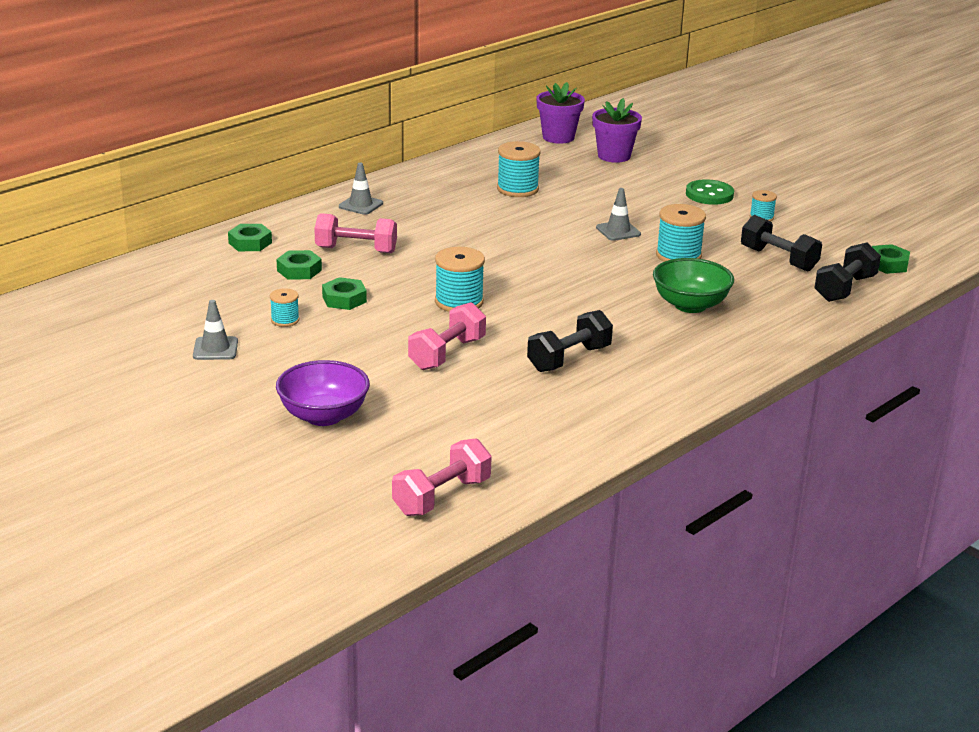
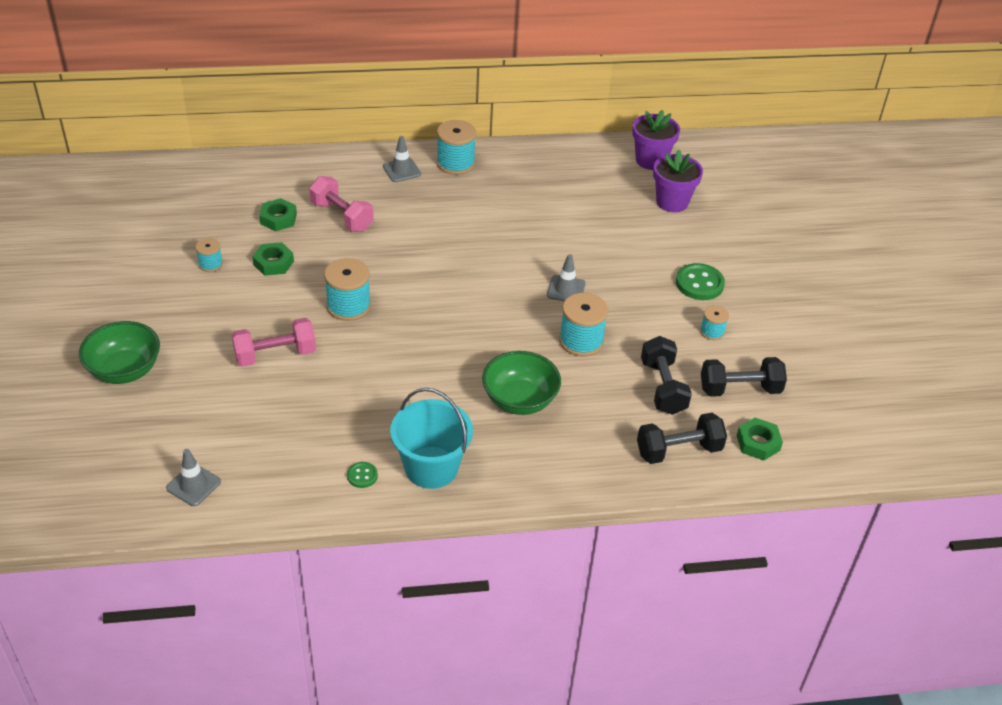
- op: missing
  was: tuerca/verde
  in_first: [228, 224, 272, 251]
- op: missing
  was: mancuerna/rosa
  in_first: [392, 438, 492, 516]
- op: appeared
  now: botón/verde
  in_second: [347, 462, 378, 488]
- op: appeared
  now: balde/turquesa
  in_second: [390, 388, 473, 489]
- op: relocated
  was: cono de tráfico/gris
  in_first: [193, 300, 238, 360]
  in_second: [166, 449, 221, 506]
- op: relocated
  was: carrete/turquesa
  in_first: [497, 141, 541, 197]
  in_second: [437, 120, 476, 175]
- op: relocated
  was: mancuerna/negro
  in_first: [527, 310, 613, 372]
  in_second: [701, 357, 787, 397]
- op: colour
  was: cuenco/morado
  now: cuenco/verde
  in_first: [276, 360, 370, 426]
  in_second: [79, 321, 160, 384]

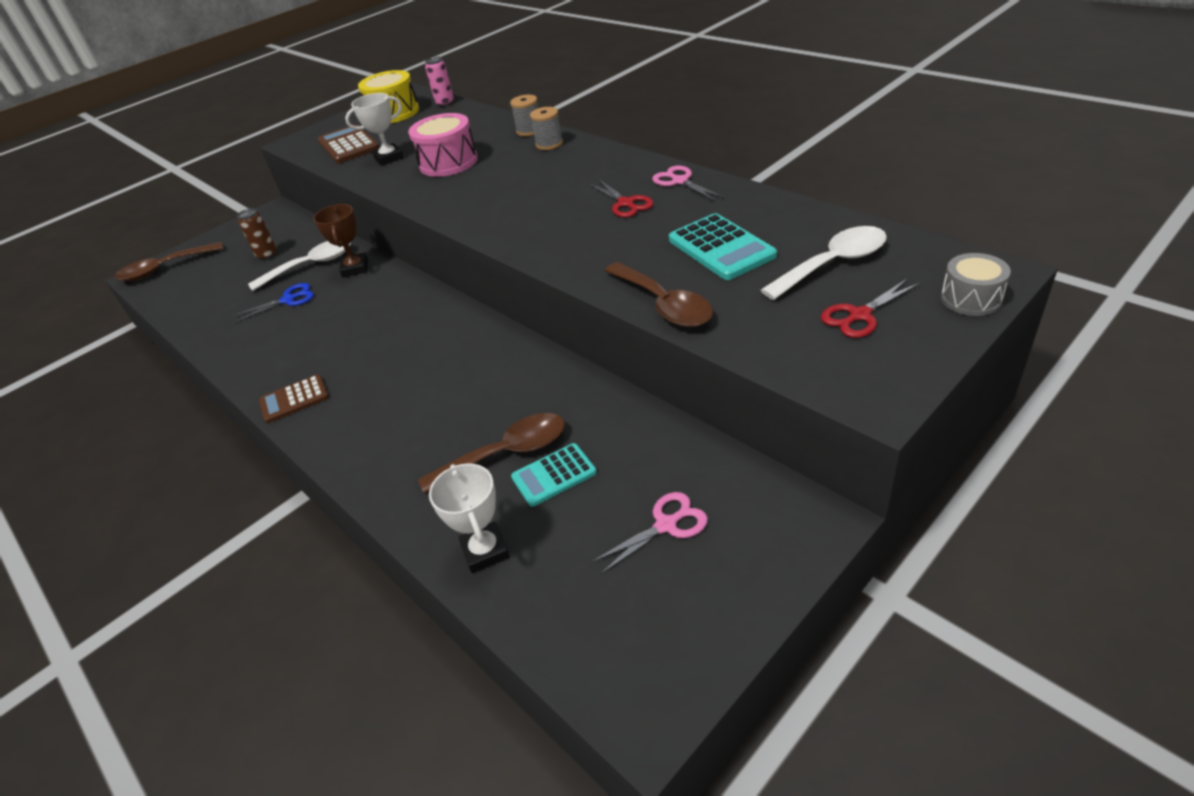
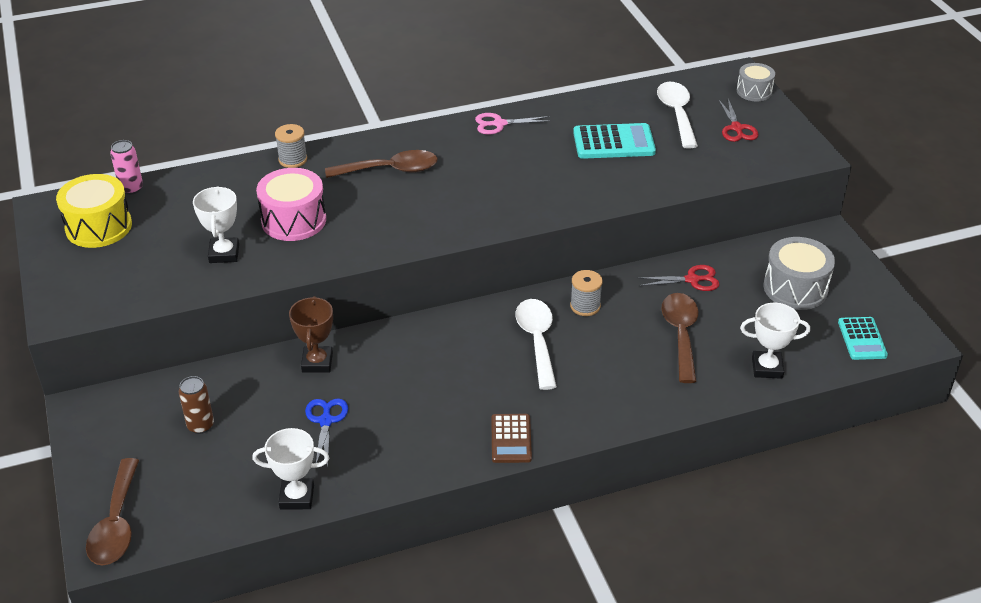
- op: missing
  was: calculadora/marrón
  in_first: [318, 124, 379, 163]
- op: appeared
  now: trofeo/blanco
  in_second: [252, 428, 329, 509]
- op: relocated
  was: cuchara/blanco
  in_first: [248, 241, 352, 291]
  in_second: [515, 299, 557, 390]
- op: relocated
  was: calculadora/turquesa
  in_first: [511, 443, 597, 507]
  in_second: [838, 317, 888, 360]
- op: relocated
  was: carrete/gris
  in_first: [530, 107, 563, 150]
  in_second: [570, 270, 603, 316]
- op: relocated
  was: tijeras/rojo
  in_first: [590, 180, 654, 218]
  in_second: [638, 265, 719, 291]
- op: relocated
  was: cuchara/marrón
  in_first: [605, 262, 713, 327]
  in_second: [325, 150, 438, 178]
- op: exchanged
  was: tijeras/rosa
  now: tambor/gris
  in_first: [591, 492, 708, 574]
  in_second: [763, 237, 835, 310]
- op: spun
  was: trofeo/marrón
  in_first: [313, 204, 368, 277]
  in_second: [289, 296, 333, 373]
  clockwise: 75

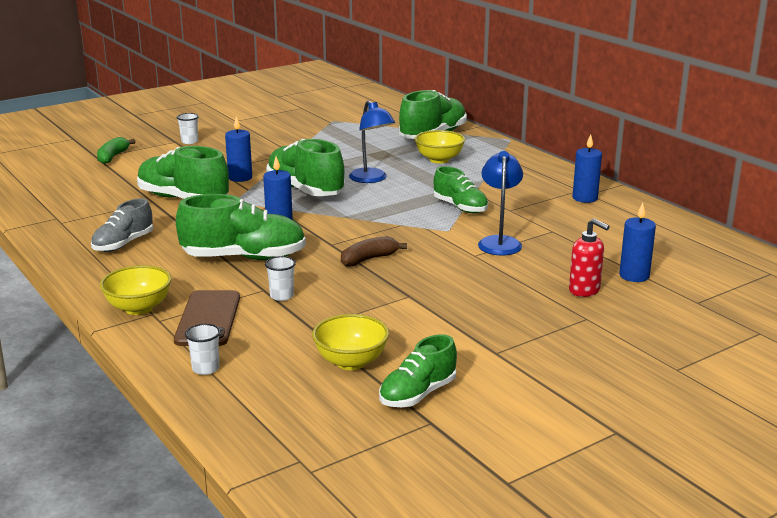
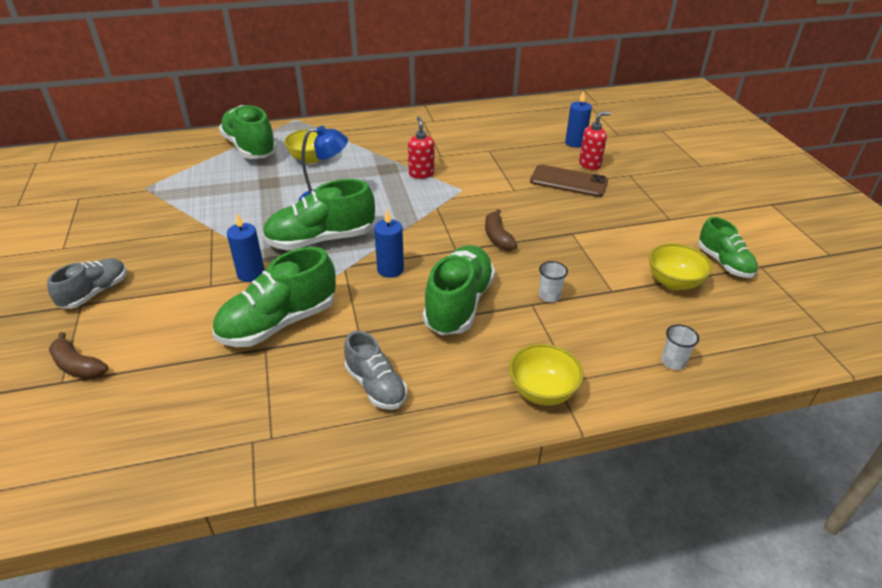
- op: missing
  was: lámpara/azul
  in_first: [478, 151, 523, 255]
- op: missing
  was: vela/azul
  in_first: [572, 134, 602, 203]
- op: relocated
  was: móvil/marrón
  in_first: [174, 290, 240, 346]
  in_second: [530, 165, 608, 197]
- op: exchanged
  was: vaso/blanco
  now: zapato/gris
  in_first: [177, 113, 199, 144]
  in_second: [47, 258, 127, 309]
- op: exchanged
  was: zapato/verde
  now: dispensador de jabón/rojo
  in_first: [434, 166, 488, 213]
  in_second: [408, 116, 435, 179]
- op: colour
  was: plátano/verde
  now: plátano/marrón
  in_first: [97, 137, 136, 164]
  in_second: [49, 332, 108, 379]

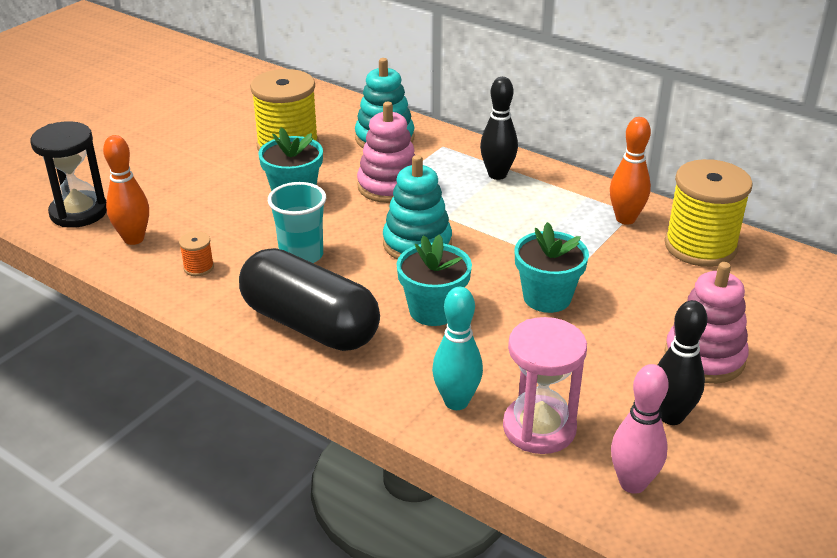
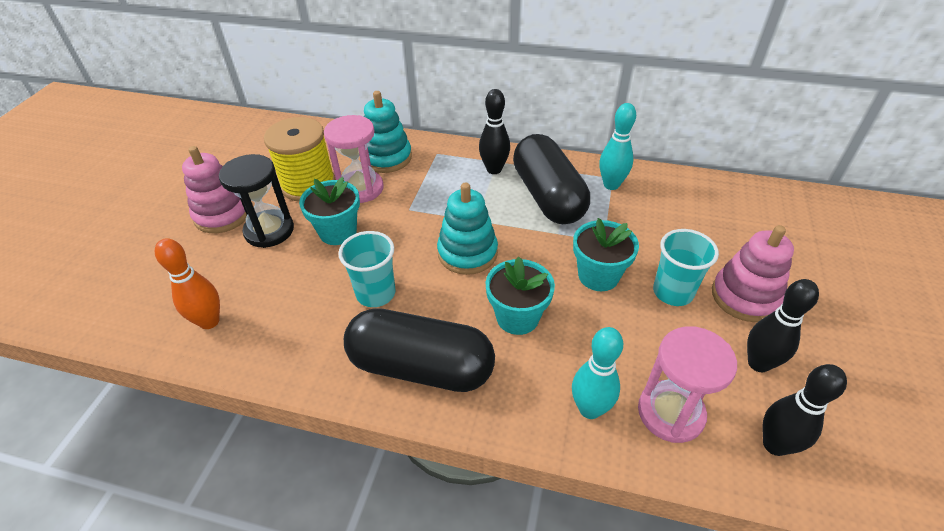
- op: missing
  was: carrete/naranja
  in_first: [179, 231, 214, 276]
- op: missing
  was: carrete/amarillo
  in_first: [665, 159, 753, 267]
- op: appeared
  now: reloj de arena/rosa
  in_second: [324, 115, 384, 203]
- op: appeared
  now: cápsula/negro
  in_second: [513, 134, 590, 224]
- op: appeared
  now: vaso/turquesa
  in_second: [653, 229, 719, 306]
- op: relocated
  was: reloj de arena/negro
  in_first: [30, 121, 107, 228]
  in_second: [219, 154, 294, 248]
- op: relocated
  was: juguete apilable/rosa
  in_first: [357, 102, 415, 203]
  in_second: [182, 146, 247, 233]
- op: colour
  was: bolo/naranja
  now: bolo/turquesa
  in_first: [610, 117, 651, 225]
  in_second: [599, 103, 636, 190]
- op: colour
  was: bolo/rosa
  now: bolo/negro
  in_first: [611, 364, 669, 494]
  in_second: [762, 364, 847, 456]

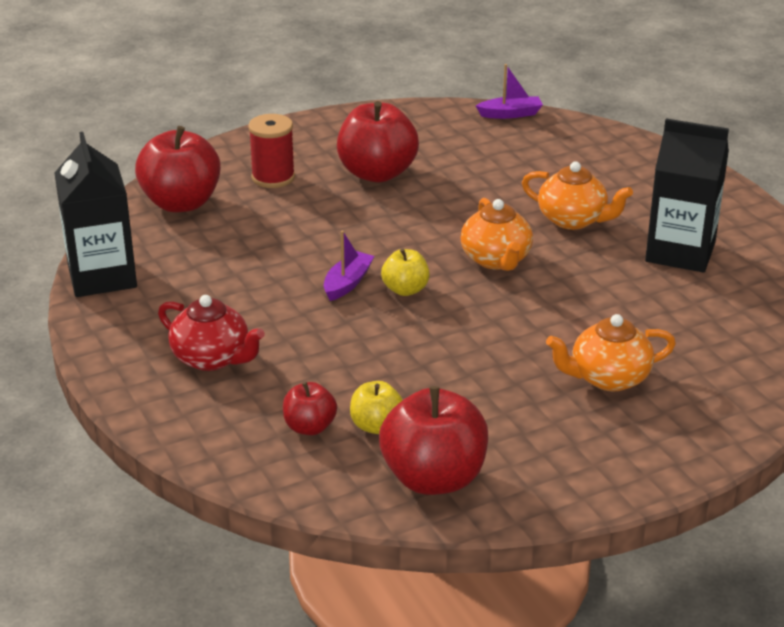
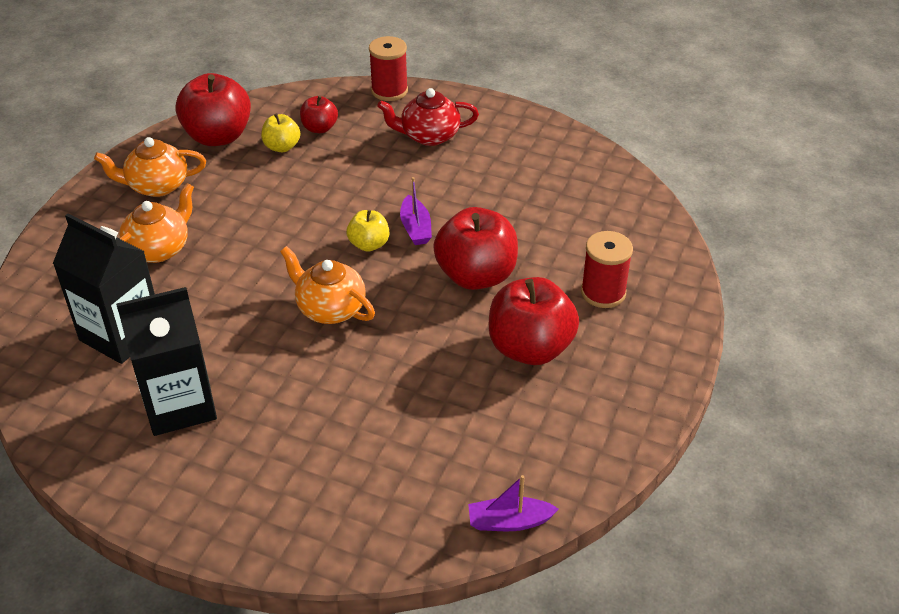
- op: appeared
  now: carrete/rojo
  in_second: [369, 36, 408, 101]
- op: relocated
  was: cartón de leche/negro
  in_first: [54, 132, 137, 297]
  in_second: [53, 213, 155, 364]
- op: relocated
  was: manzana/rojo
  in_first: [135, 126, 221, 212]
  in_second: [433, 207, 518, 290]
- op: relocated
  was: tetera/naranja
  in_first: [522, 161, 633, 230]
  in_second: [94, 137, 206, 197]
- op: spun
  was: barco/morado
  in_first: [476, 64, 543, 119]
  in_second: [468, 475, 559, 531]
  clockwise: 45

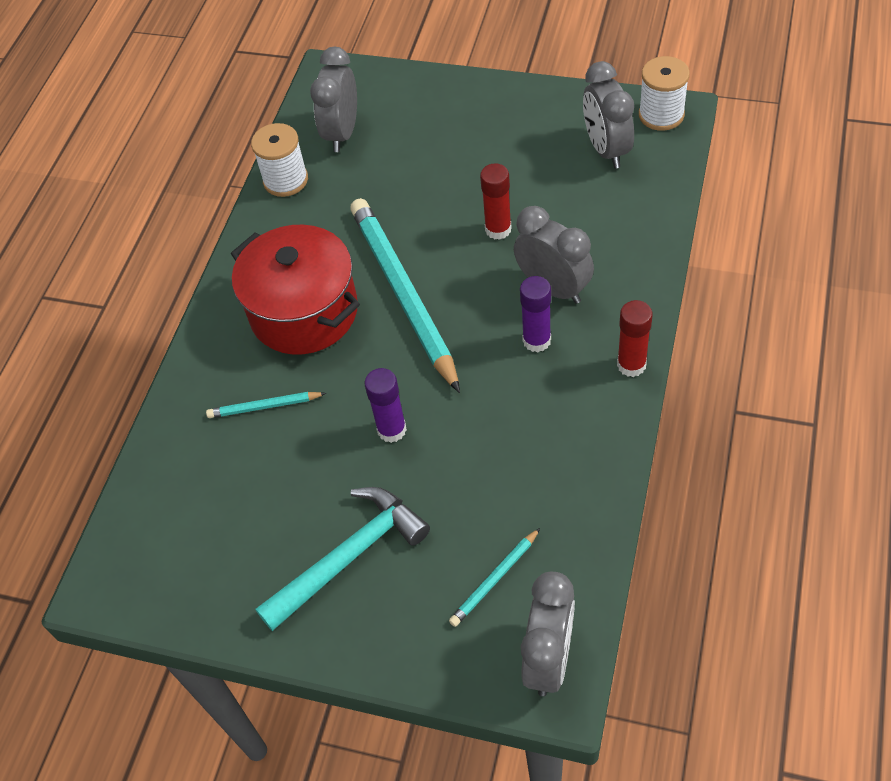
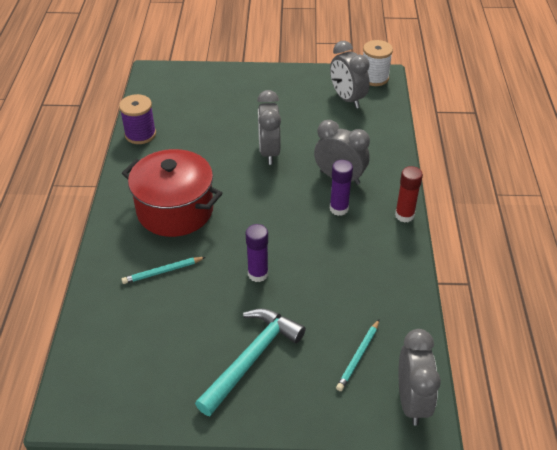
- op: missing
  was: lápiz/turquesa
  in_first: [350, 198, 460, 393]
- op: missing
  was: barra de pegamento/rojo
  in_first: [480, 163, 512, 240]
- op: relocated
  was: despertador/gris
  in_first: [310, 47, 357, 152]
  in_second: [257, 90, 281, 165]
- op: colour
  was: carrete/blanco
  now: carrete/morado
  in_first: [251, 123, 308, 197]
  in_second: [119, 94, 156, 144]

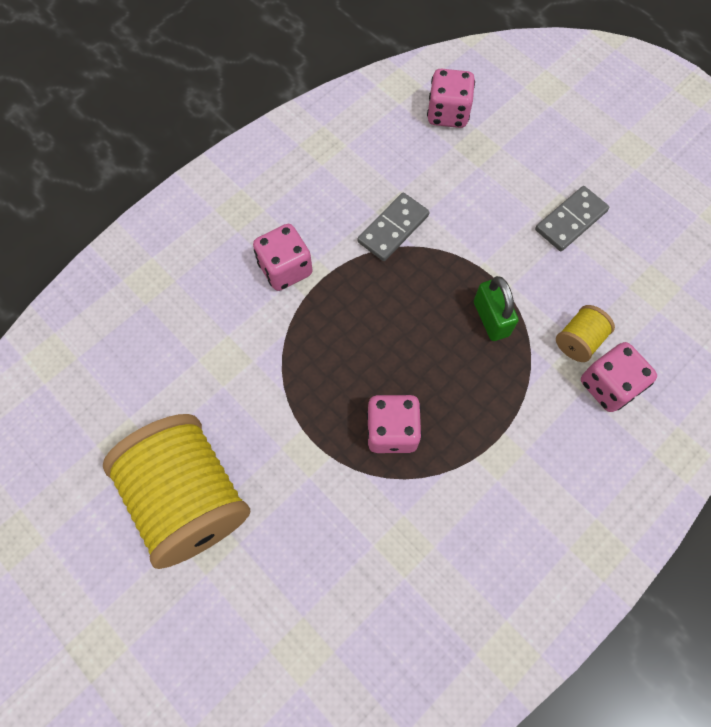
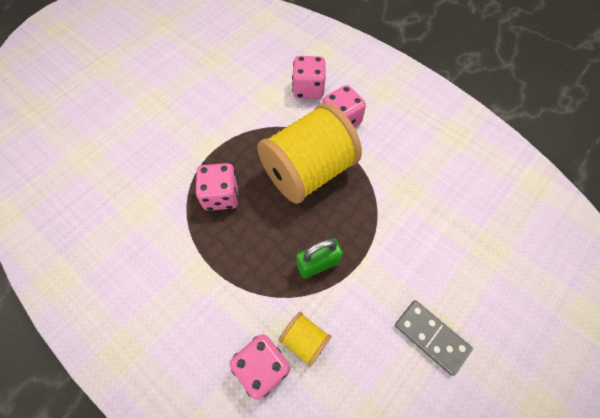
- op: missing
  was: ficha de dominó/gris
  in_first: [358, 193, 430, 261]
- op: relocated
  was: carrete/amarillo
  in_first: [103, 414, 250, 569]
  in_second: [257, 103, 362, 204]
- op: relocated
  was: dado/rosa
  in_first: [427, 69, 475, 128]
  in_second: [292, 56, 326, 99]

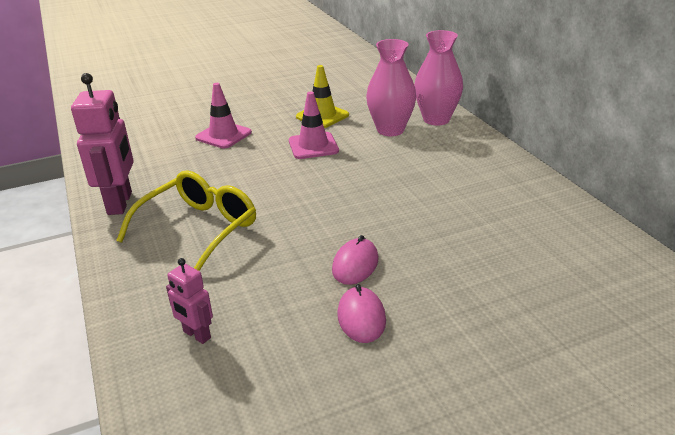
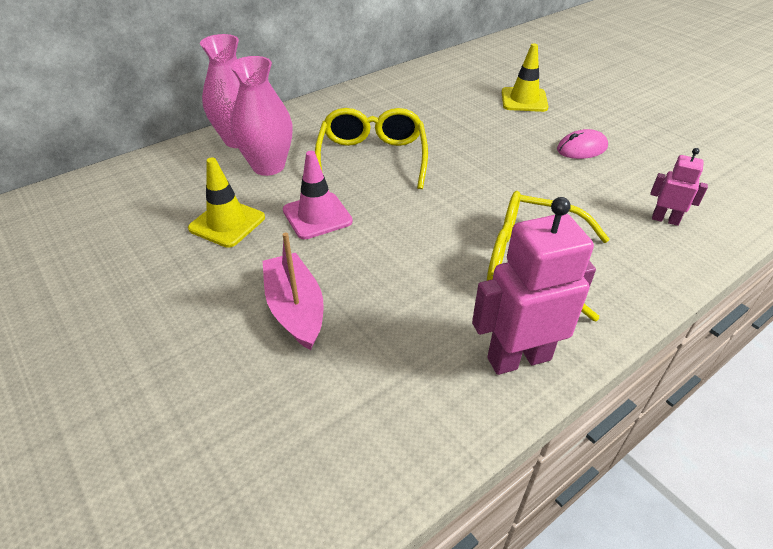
- op: missing
  was: ratón/rosa
  in_first: [332, 235, 379, 285]
- op: appeared
  now: gafas/amarillo
  in_second: [315, 108, 428, 189]
- op: appeared
  now: cono de tráfico/amarillo
  in_second: [502, 43, 549, 112]
- op: exchanged
  was: cono de tráfico/rosa
  now: barco/rosa
  in_first: [195, 83, 252, 148]
  in_second: [263, 232, 324, 350]
- op: spun
  was: robot/rosa
  in_first: [166, 258, 213, 344]
  in_second: [650, 148, 708, 226]
  clockwise: -90

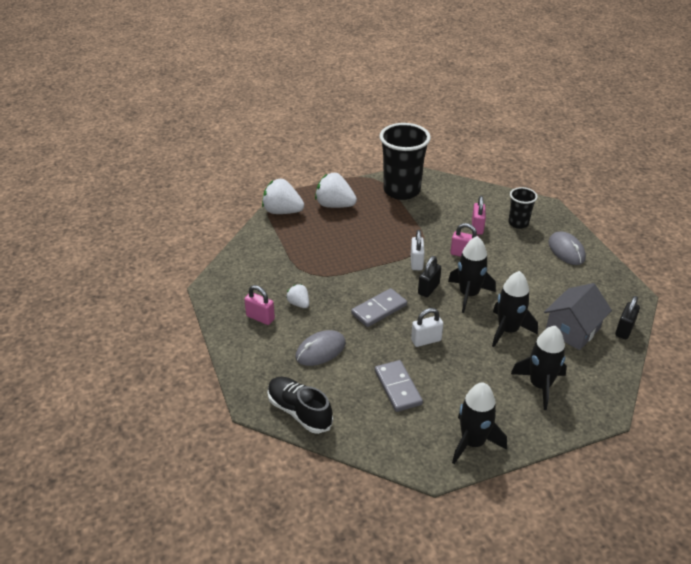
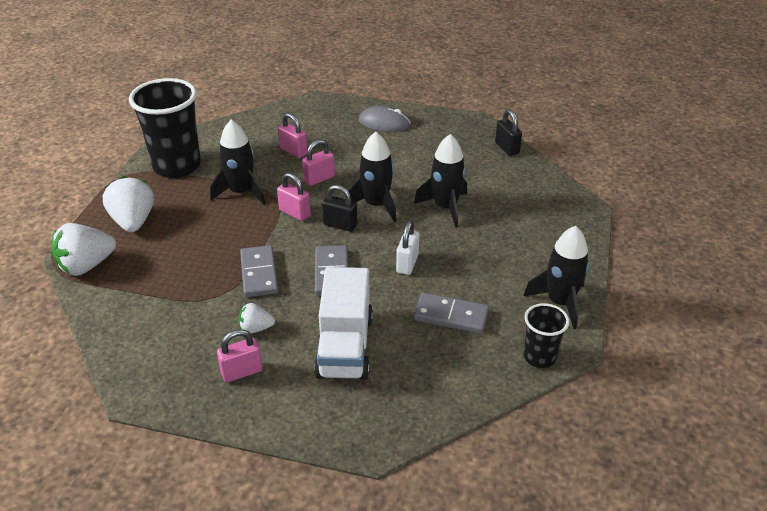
- op: missing
  was: zapato/negro
  in_first: [267, 377, 333, 434]
- op: missing
  was: casa/gris
  in_first: [544, 283, 612, 350]
- op: appeared
  now: ficha de dominó/gris
  in_second: [240, 245, 278, 297]
- op: relocated
  was: vaso/negro
  in_first: [508, 187, 538, 229]
  in_second: [524, 303, 569, 368]
- op: relocated
  was: cohete/negro
  in_first: [511, 326, 567, 410]
  in_second: [210, 119, 266, 205]
- op: exchanged
  was: ratón/gris
  now: camión/blanco
  in_first: [296, 330, 346, 366]
  in_second: [314, 267, 373, 380]
- op: colour
  was: candado/blanco
  now: candado/rosa
  in_first: [411, 230, 425, 270]
  in_second: [277, 173, 311, 221]
- op: spun
  was: fresa/blanco
  in_first: [315, 173, 357, 208]
  in_second: [102, 176, 154, 232]
  clockwise: 105
- op: spun
  was: candado/negro
  in_first: [418, 256, 441, 297]
  in_second: [322, 185, 357, 232]
  clockwise: -45

